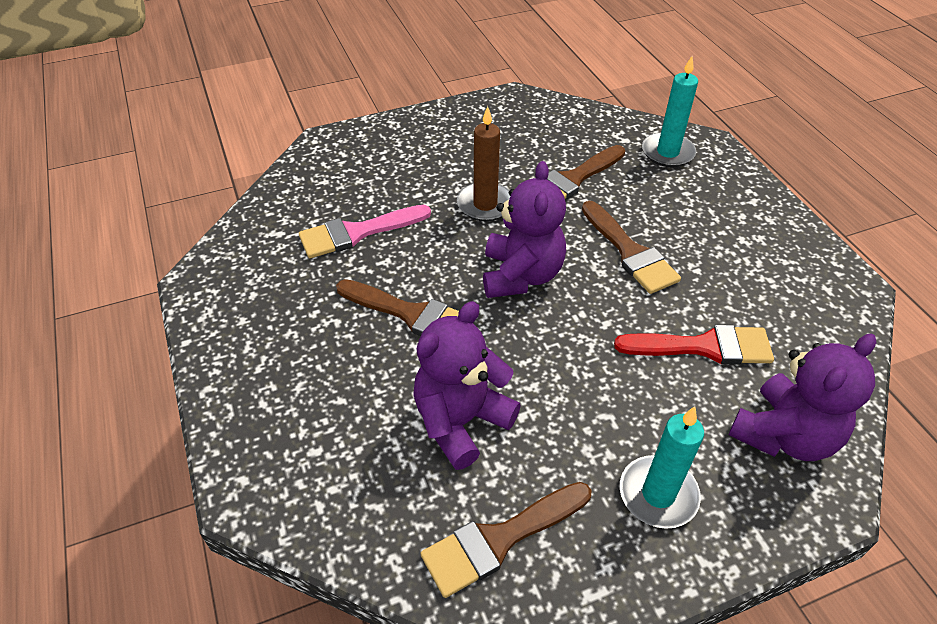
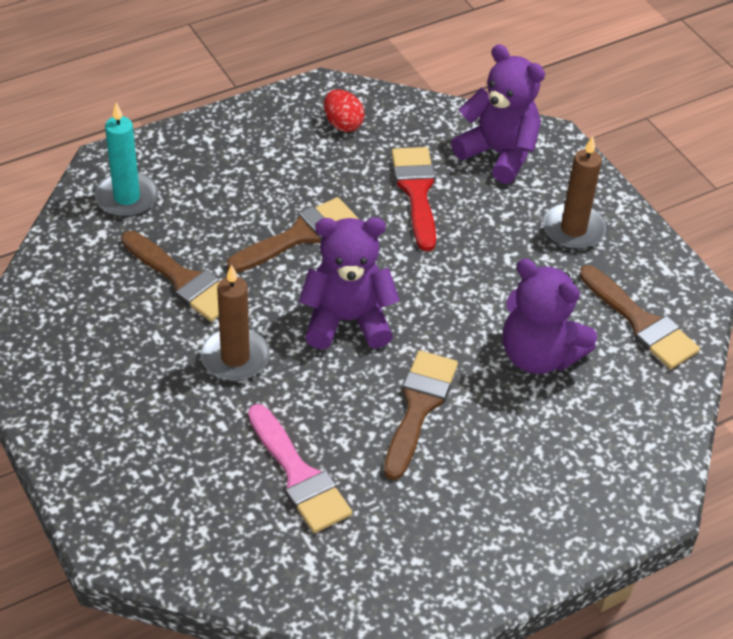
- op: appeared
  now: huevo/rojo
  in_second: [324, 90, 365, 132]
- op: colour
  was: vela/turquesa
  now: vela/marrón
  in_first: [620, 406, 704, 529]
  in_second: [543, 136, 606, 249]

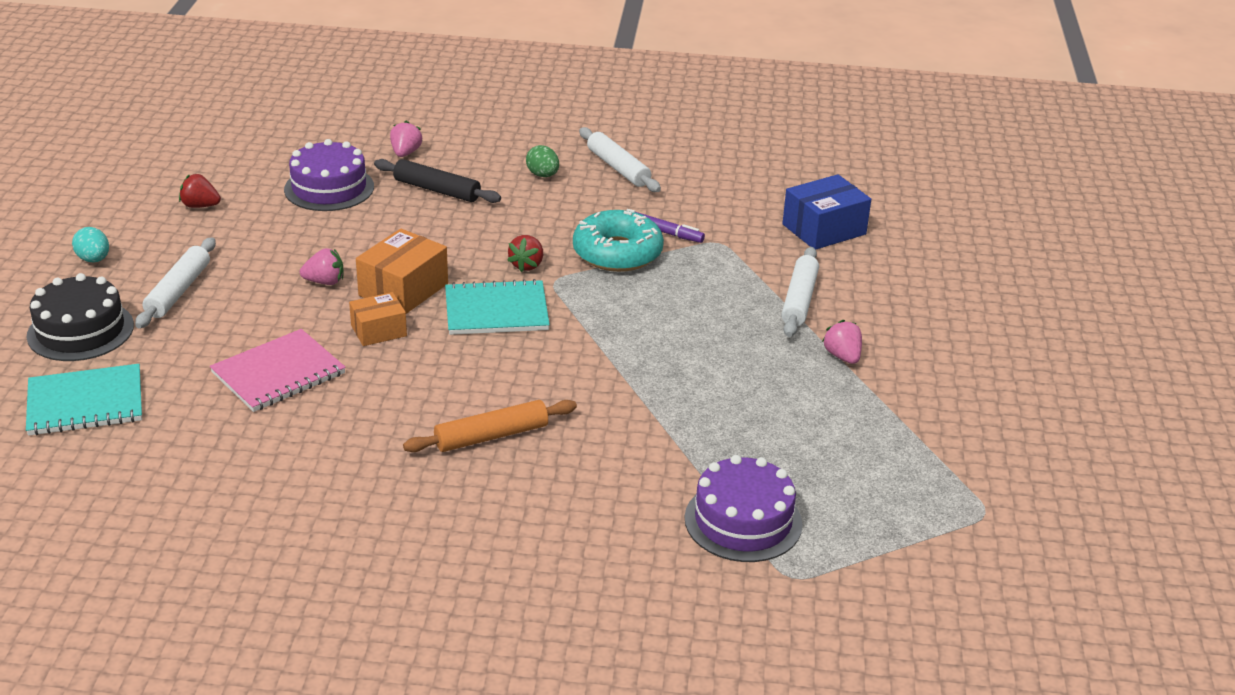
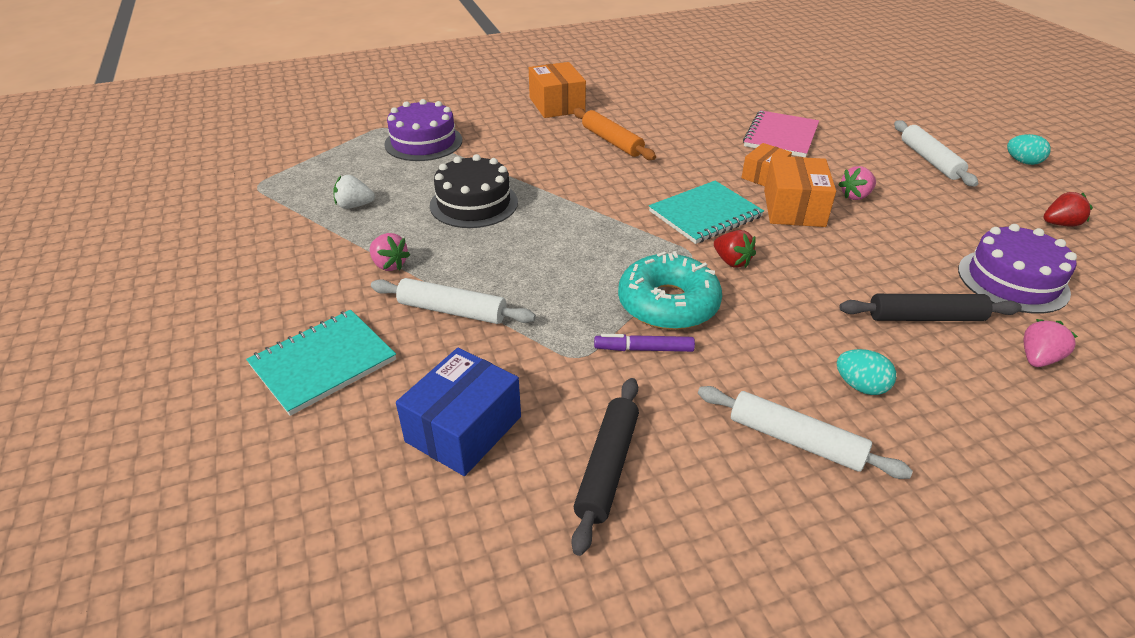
- op: appeared
  now: fresa/blanco
  in_second: [333, 175, 375, 209]
- op: appeared
  now: caja/naranja
  in_second: [529, 62, 586, 118]
- op: appeared
  now: rodillo/negro
  in_second: [571, 378, 639, 556]
- op: relocated
  was: tarta/negro
  in_first: [26, 273, 134, 361]
  in_second: [430, 154, 518, 228]
- op: relocated
  was: cuaderno/turquesa
  in_first: [26, 364, 142, 436]
  in_second: [246, 310, 396, 416]
- op: colour
  was: huevo/verde
  now: huevo/turquesa
  in_first: [526, 145, 559, 177]
  in_second: [837, 349, 896, 395]
- op: spun
  was: fresa/rosa
  in_first: [390, 121, 422, 157]
  in_second: [1024, 319, 1078, 367]
  clockwise: -120
- op: spun
  was: rodillo/naranja
  in_first: [403, 400, 577, 452]
  in_second: [573, 108, 656, 160]
  clockwise: -75
- op: spun
  was: fresa/rojo
  in_first: [507, 235, 543, 272]
  in_second: [714, 230, 756, 268]
  clockwise: 150
- op: spun
  was: rodillo/blanco
  in_first: [781, 247, 819, 337]
  in_second: [371, 278, 536, 324]
  clockwise: -60

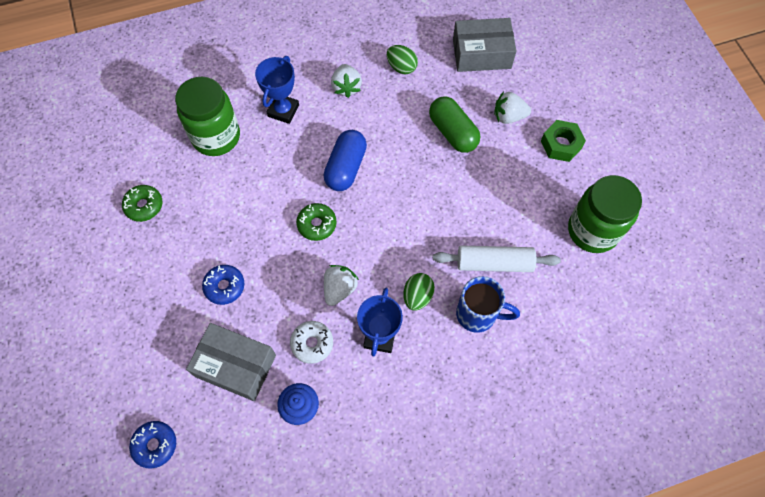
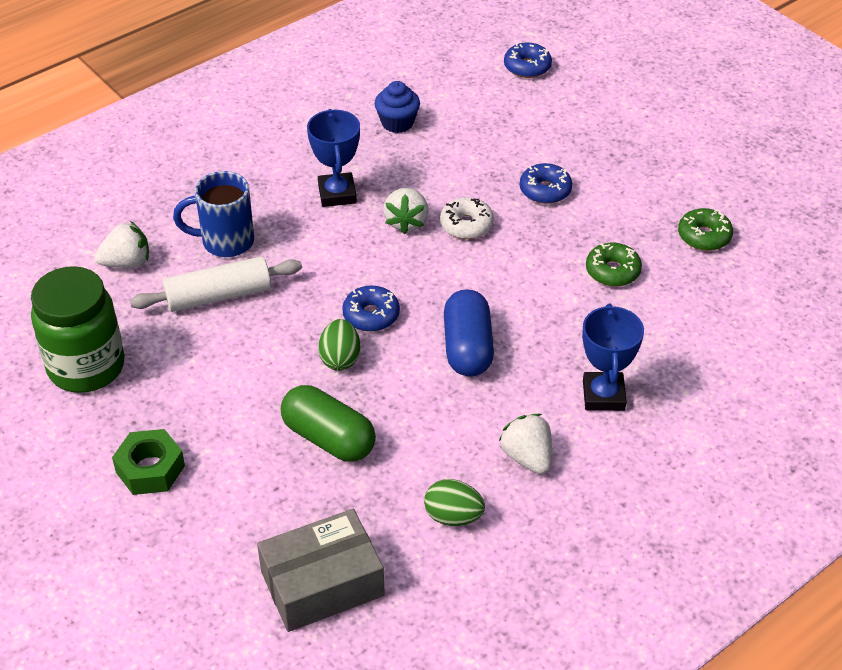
- op: missing
  was: tarro/verde
  in_first: [175, 77, 240, 156]
- op: missing
  was: caja/gris
  in_first: [186, 323, 276, 401]
- op: appeared
  now: rosquilla/azul
  in_second: [342, 286, 400, 332]
- op: relocated
  was: rosquilla/blanco
  in_first: [290, 321, 333, 364]
  in_second: [440, 197, 494, 239]
- op: relocated
  was: rosquilla/verde
  in_first: [296, 203, 337, 241]
  in_second: [586, 243, 642, 286]
- op: relocated
  was: huevo/verde
  in_first: [403, 273, 435, 311]
  in_second: [318, 319, 360, 371]
- op: relocated
  was: fresa/blanco
  in_first: [494, 91, 531, 124]
  in_second: [95, 221, 149, 268]

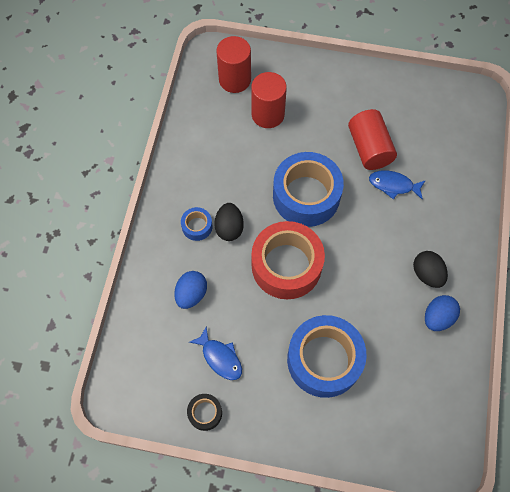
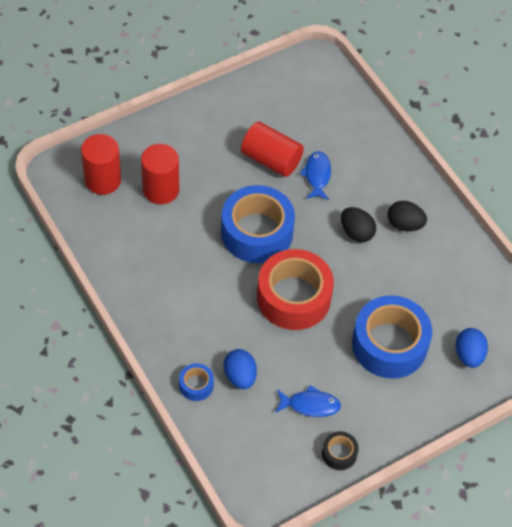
- op: relocated
  was: cinta adhesiva/azul
  in_first: [181, 207, 213, 241]
  in_second: [179, 363, 214, 401]
- op: relocated
  was: huevo/negro
  in_first: [215, 203, 244, 241]
  in_second: [341, 207, 376, 242]
- op: relocated
  was: huevo/azul
  in_first: [425, 295, 460, 331]
  in_second: [455, 328, 488, 368]
- op: spun
  was: pez/azul
  in_first: [369, 170, 426, 200]
  in_second: [300, 151, 331, 200]
  clockwise: 120

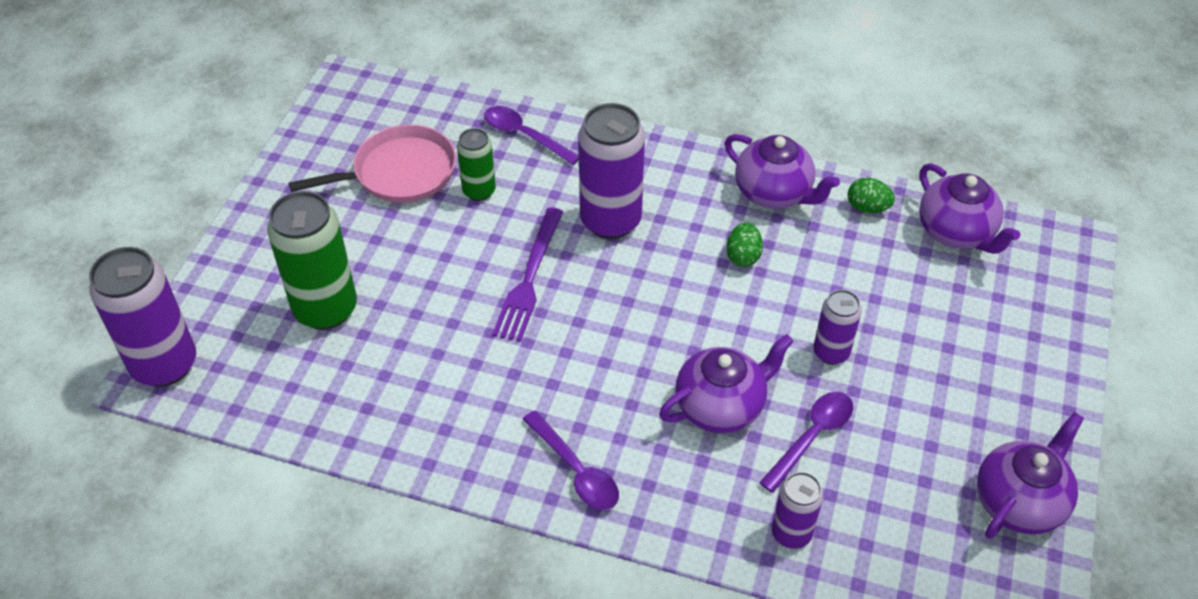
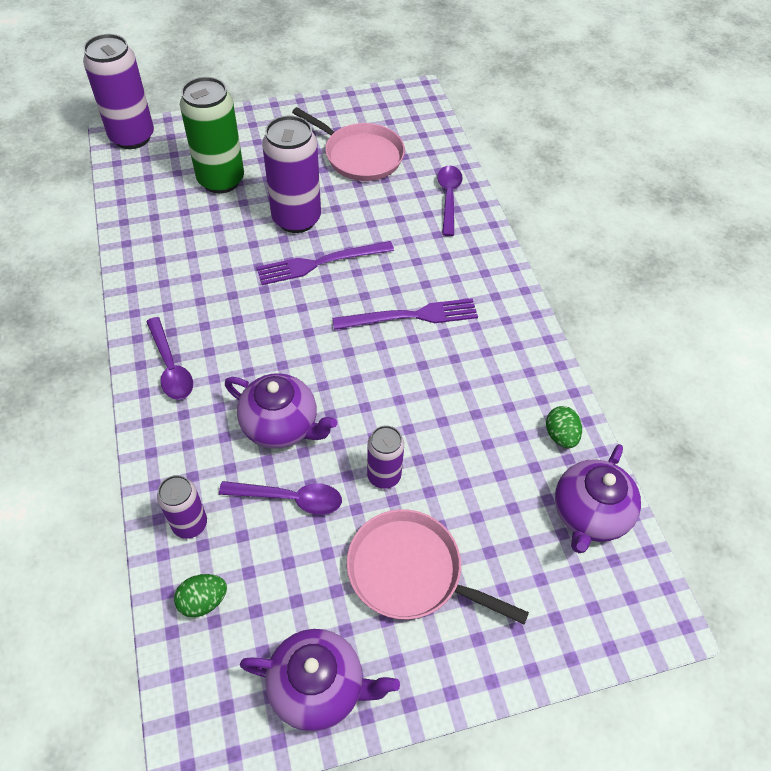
- op: missing
  was: lata/verde
  in_first: [457, 128, 496, 201]
- op: missing
  was: tetera/morado
  in_first: [725, 134, 840, 209]
- op: appeared
  now: tenedor/morado
  in_second: [332, 298, 478, 330]
- op: appeared
  now: sartén/rosa
  in_second: [347, 509, 529, 624]
- op: relocated
  was: lata/morado
  in_first: [578, 103, 645, 239]
  in_second: [262, 115, 321, 233]
- op: relocated
  was: huevo/verde
  in_first: [726, 222, 763, 267]
  in_second: [174, 574, 227, 617]
- op: spun
  was: cuchara/morado
  in_first: [523, 411, 619, 510]
  in_second: [146, 317, 193, 400]
  clockwise: -45

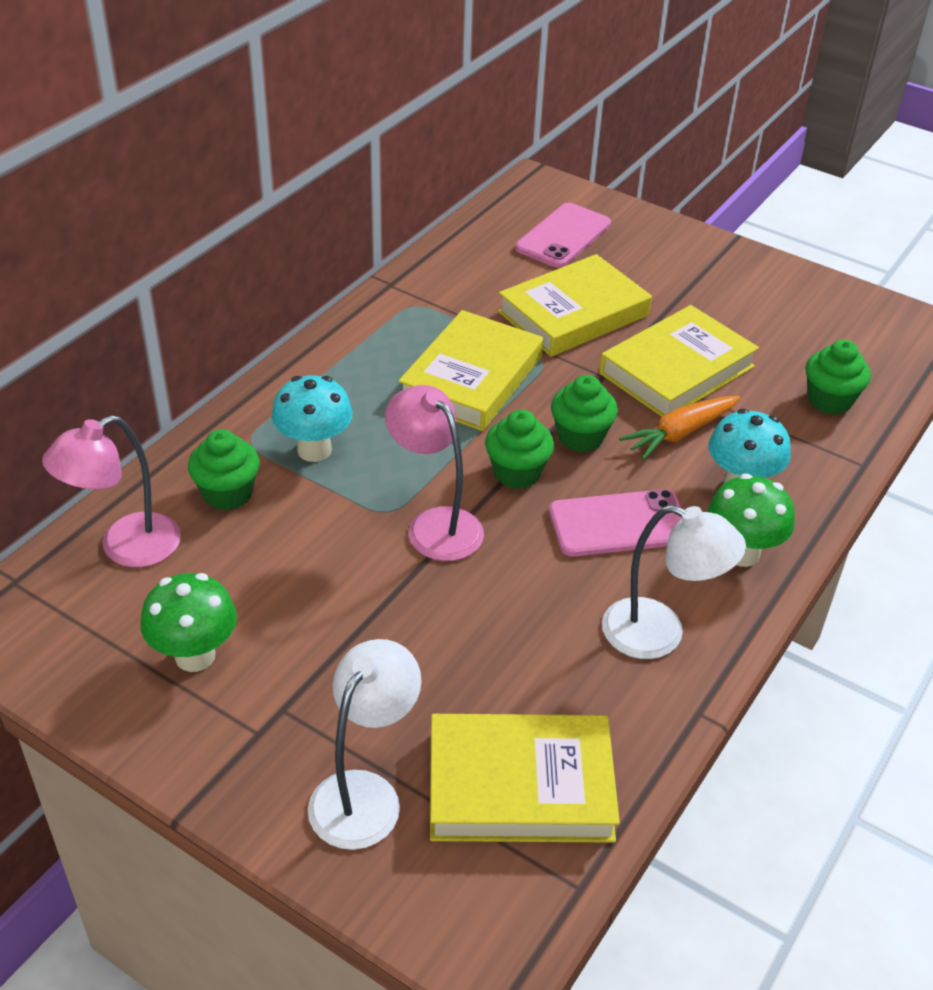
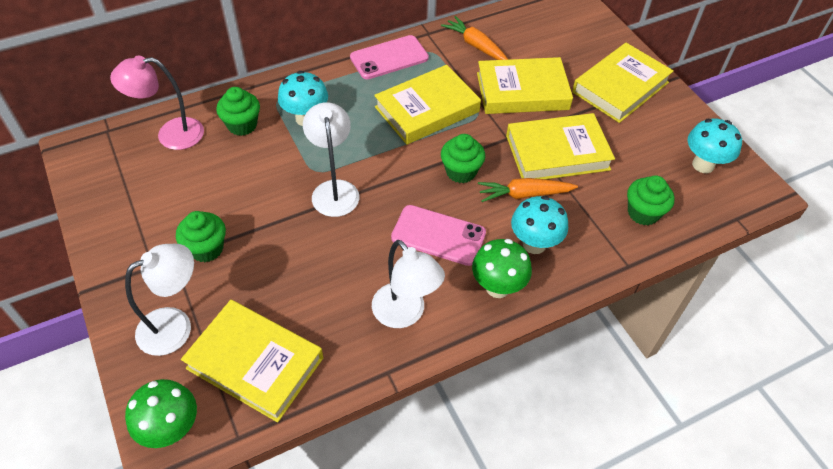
- op: appeared
  now: zanahoria/naranja
  in_second: [441, 16, 508, 60]
- op: appeared
  now: libro/amarillo
  in_second: [572, 43, 674, 123]
- op: appeared
  now: seta/turquesa
  in_second: [688, 118, 742, 173]
- op: relocated
  was: seta/verde
  in_first: [140, 573, 237, 672]
  in_second: [125, 379, 197, 448]
- op: relocated
  was: magdalena/verde
  in_first: [485, 410, 554, 489]
  in_second: [176, 211, 226, 262]
- op: relocated
  was: móvil/rosa
  in_first: [515, 203, 611, 268]
  in_second: [350, 35, 429, 79]
- op: colour
  was: lámpara/rosa
  now: lámpara/blanco
  in_first: [385, 385, 484, 561]
  in_second: [303, 102, 359, 217]

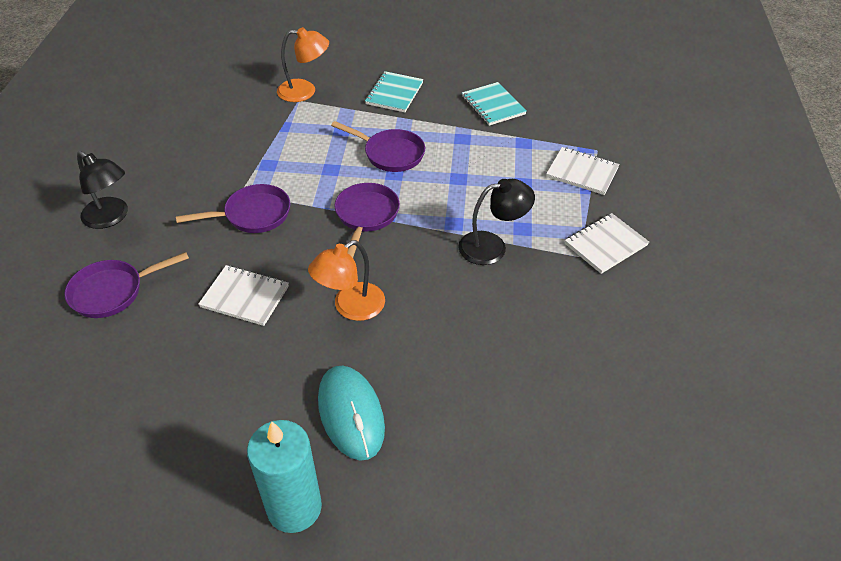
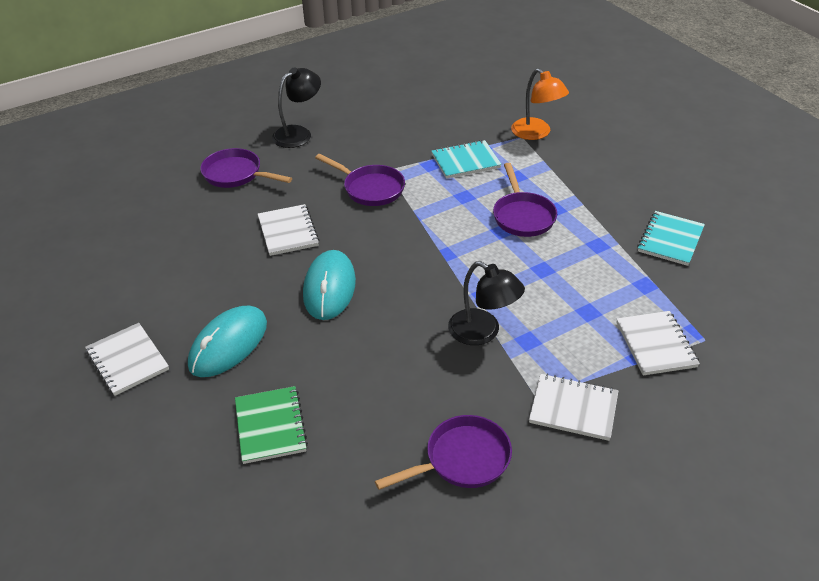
- op: appeared
  now: cuaderno/verde
  in_second: [235, 386, 308, 464]
- op: relocated
  was: sartén/morado
  in_first: [335, 183, 400, 258]
  in_second: [375, 415, 512, 490]
- op: relocated
  was: cuaderno/turquesa
  in_first: [365, 71, 424, 112]
  in_second: [431, 140, 502, 179]
- op: exchanged
  was: vela/turquesa
  now: cuaderno/blanco
  in_first: [247, 420, 322, 533]
  in_second: [85, 323, 169, 396]
- op: exchanged
  was: lámpara/naranja
  now: ratón/turquesa
  in_first: [308, 240, 385, 321]
  in_second: [303, 250, 356, 320]
- op: spun
  was: lámpara/negro
  in_first: [77, 151, 128, 229]
  in_second: [272, 67, 321, 148]
  clockwise: -135

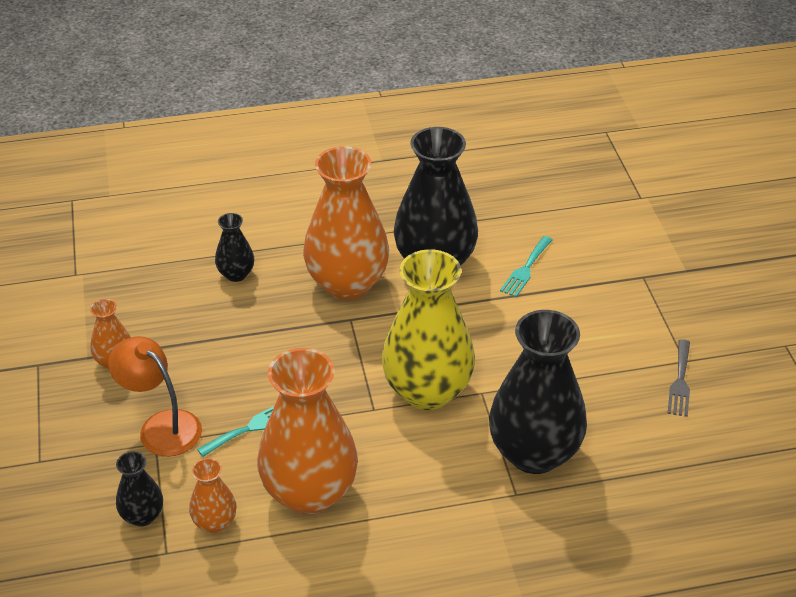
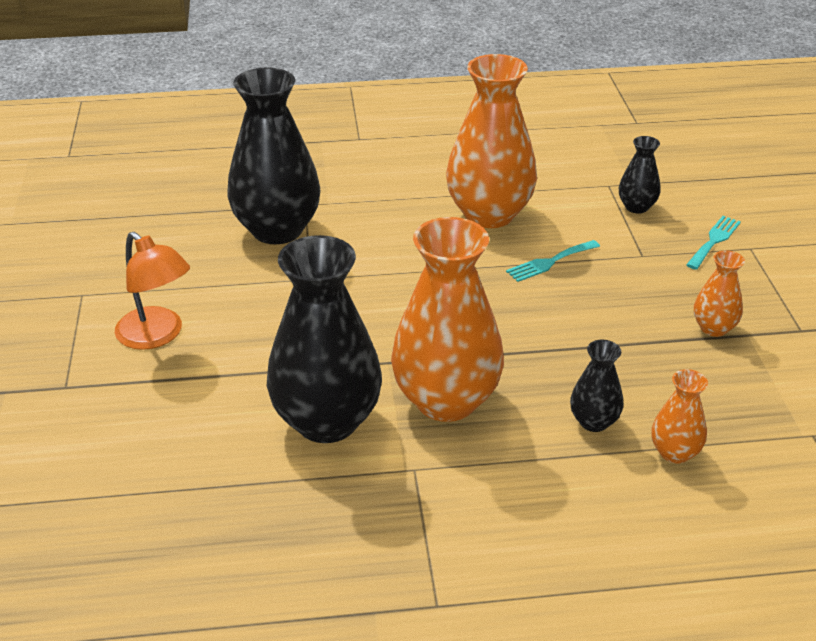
- op: missing
  was: florero/amarillo
  in_first: [382, 249, 475, 410]
- op: missing
  was: tenedor/gris
  in_first: [668, 339, 690, 417]
- op: relocated
  was: lámpara/naranja
  in_first: [108, 336, 202, 456]
  in_second: [115, 232, 190, 350]
- op: relocated
  was: florero/naranja
  in_first: [189, 458, 237, 533]
  in_second: [651, 369, 708, 464]
- op: relocated
  was: tenedor/turquesa
  in_first: [500, 236, 553, 297]
  in_second: [686, 216, 741, 270]

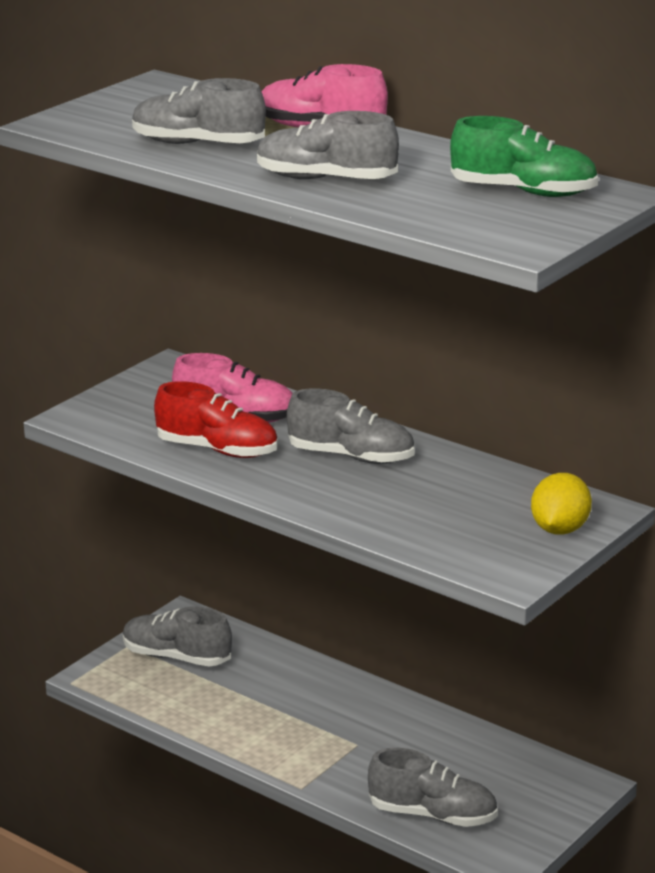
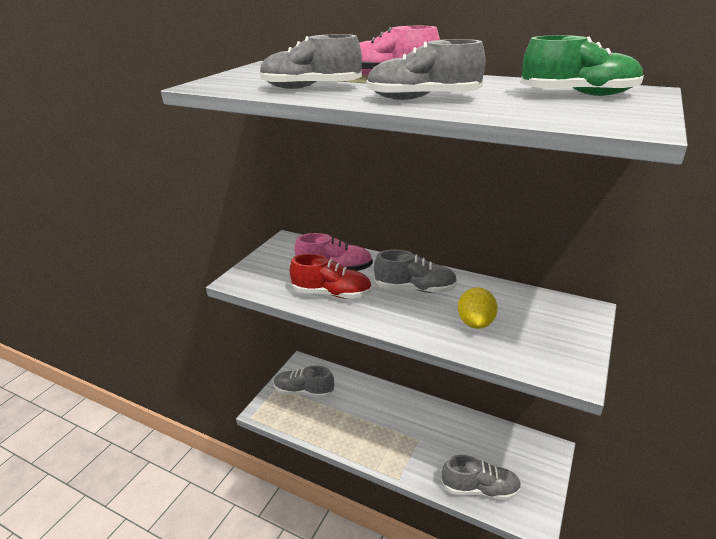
- op: relocated
  was: limón/amarillo
  in_first: [531, 473, 592, 535]
  in_second: [458, 287, 498, 329]

